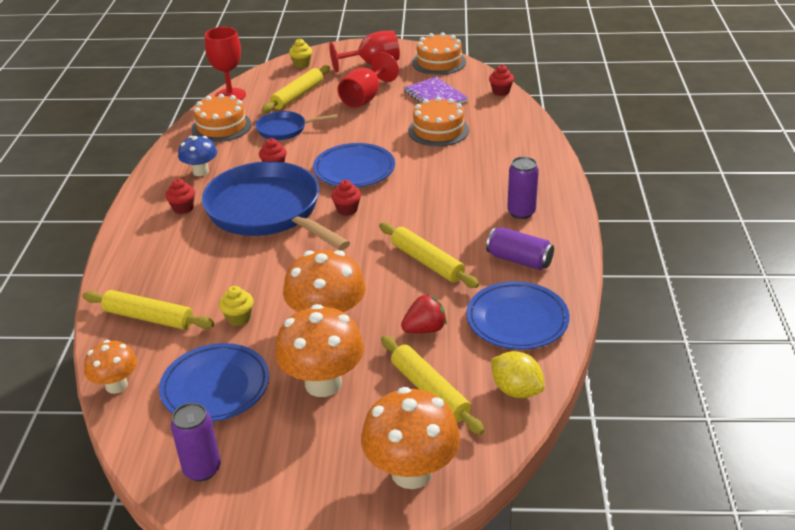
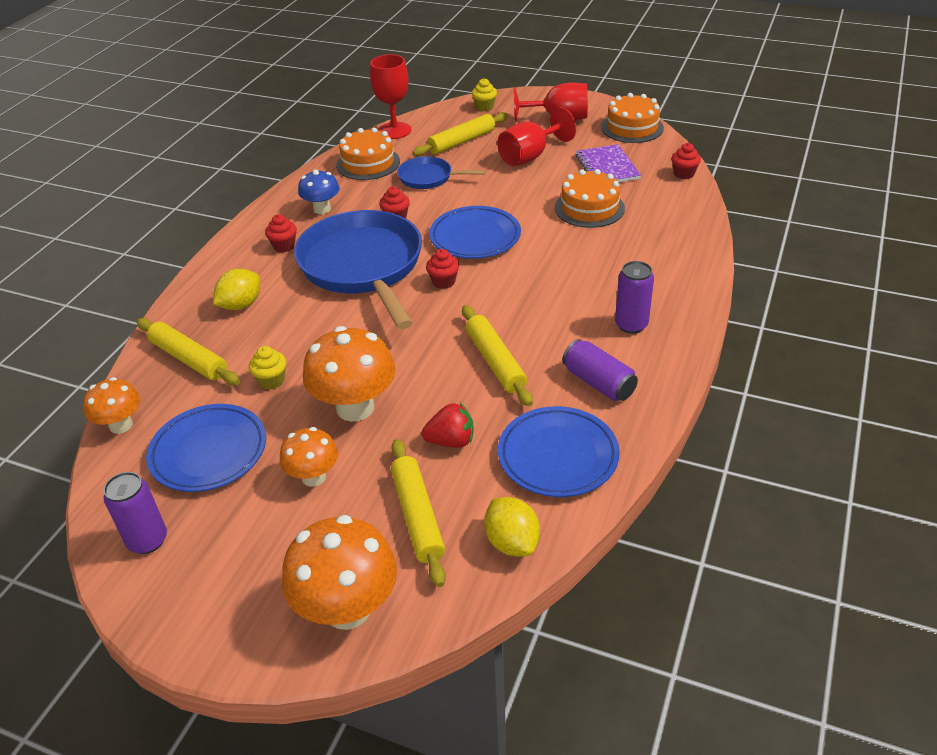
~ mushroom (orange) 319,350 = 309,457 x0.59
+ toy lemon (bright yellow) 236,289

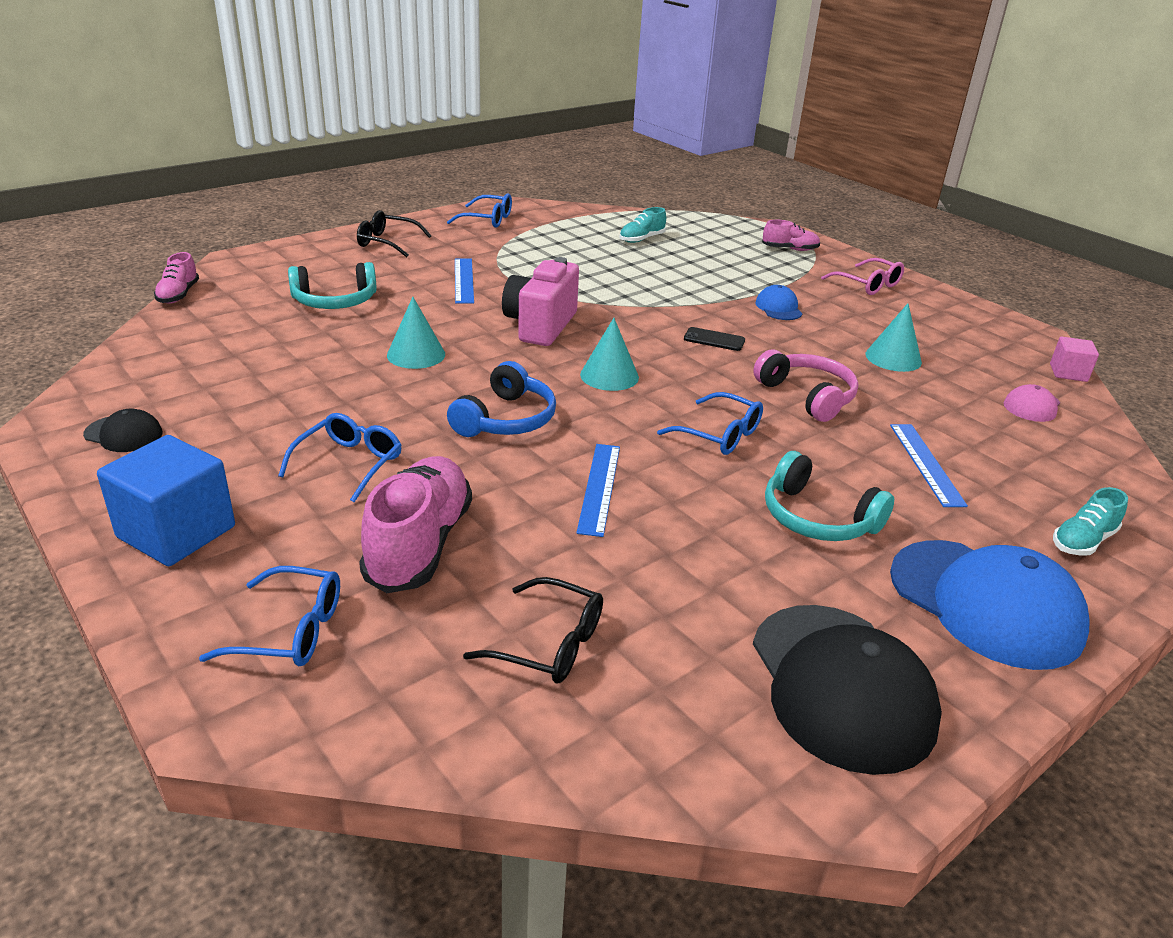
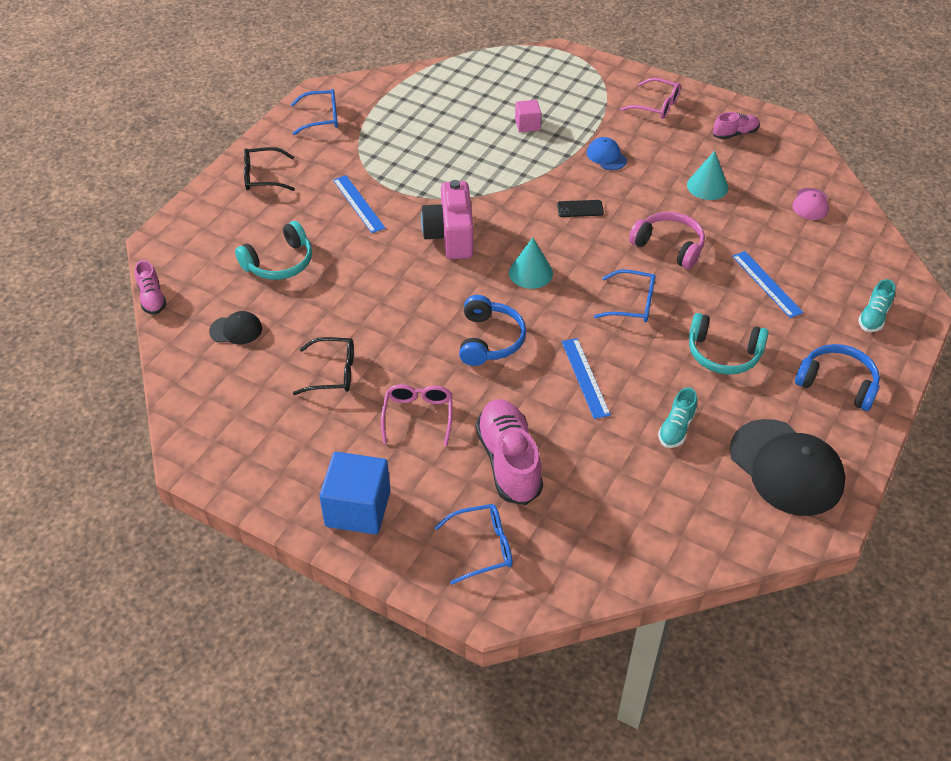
~ sneaker (aqua) 642,225 to 677,417
~ sneaker (rose-pink) 791,235 to 736,126
- cone shape (aqua) 416,333
~ block (rose-pink) 1074,359 to 528,116
~ peaked cap (jet-black) 123,430 to 235,327
~ glasses (blue) 340,457 to glasses (rose-pink) 416,415
~ peaked cap (blue) 989,605 to over-ear headphones (blue) 837,377
~ glasses (jet-black) 533,630 to 323,366

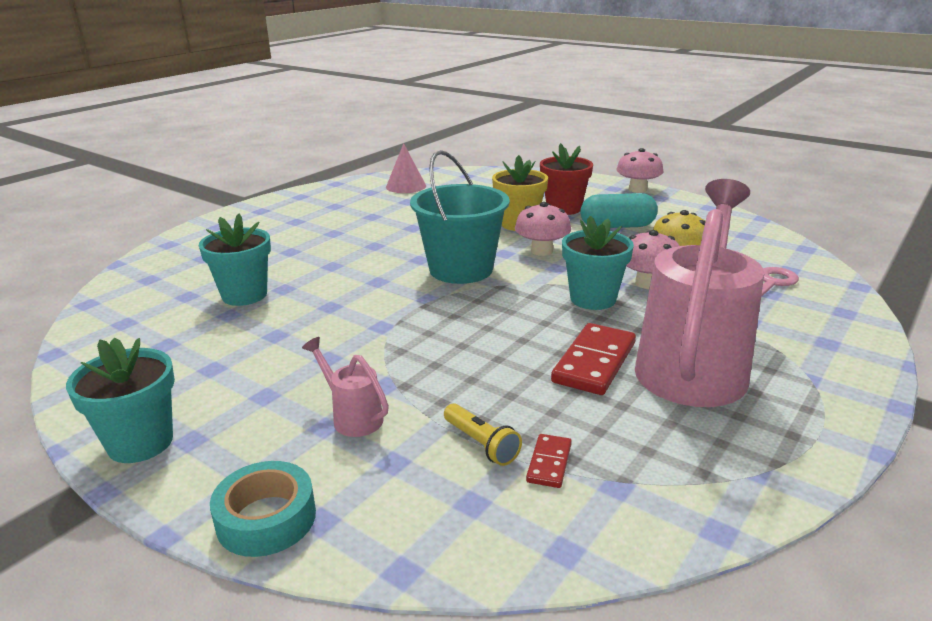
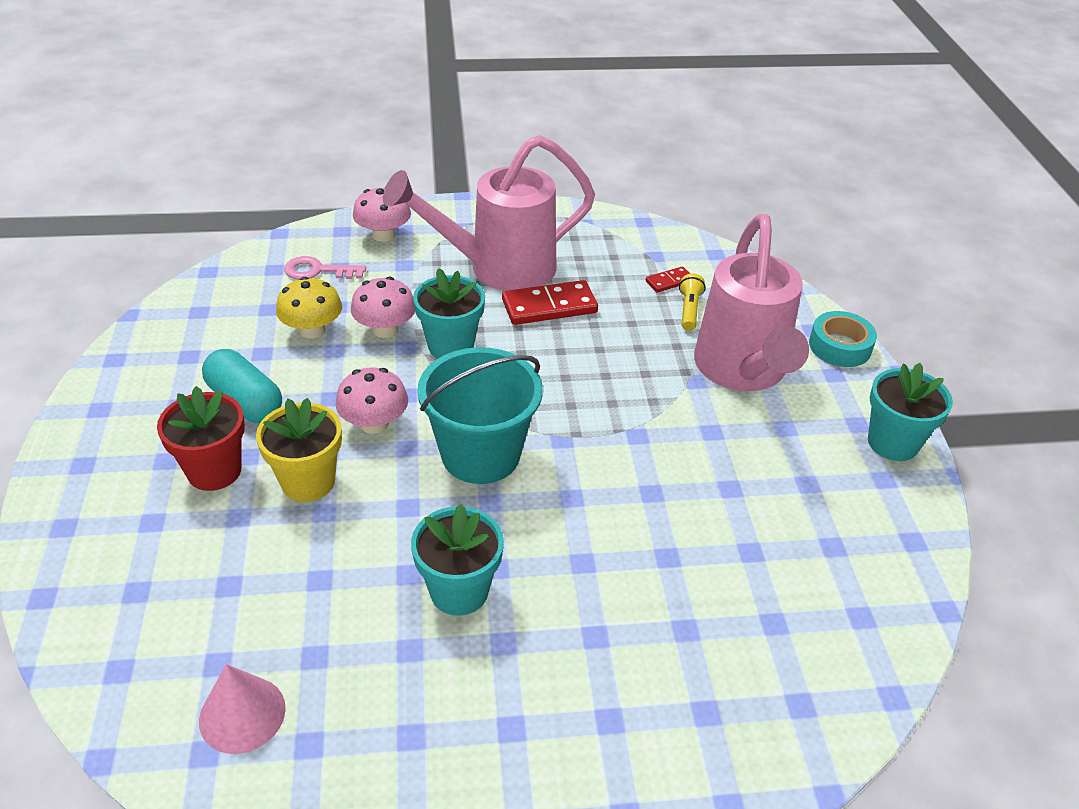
~ mushroom (rose-pink) 639,170 to 382,215
~ potted plant (aqua) 234,259 to 457,560
~ watering pot (rose-pink) 345,387 = 751,302 x2.43

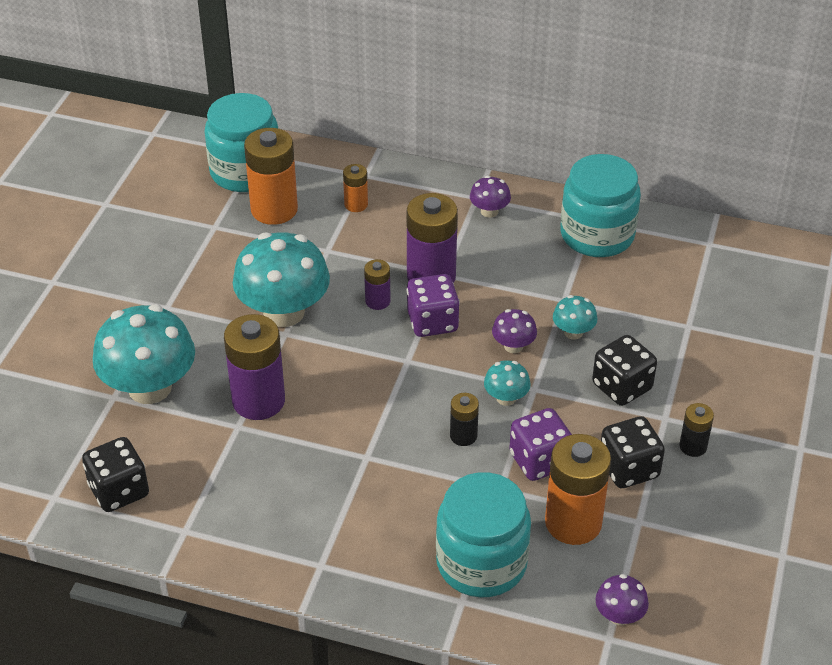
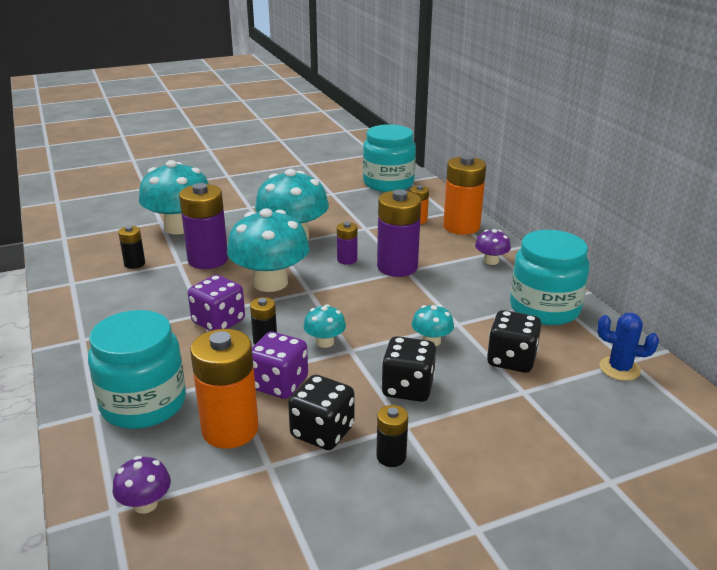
~ AA battery (orange) 271,176 to 464,195
~ die (royal purple) 433,305 to 216,303
- mushroom (royal purple) 514,331
~ die (jet-black) 115,474 to 514,341
+ mushroom (aqua) 268,250
+ AA battery (jet-black) 131,247
+ prickly plant (blue) 628,347

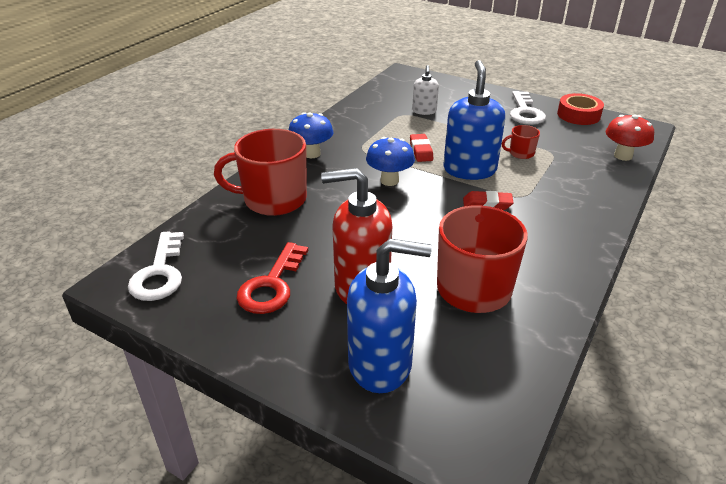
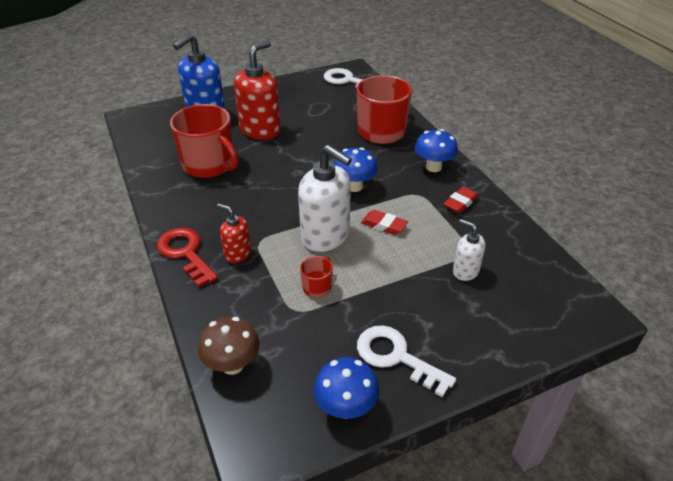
~ soap dispenser (blue) 474,120 to soap dispenser (snow-white) 325,198
~ roll of tape (crimson) 580,109 to mushroom (blue) 346,388
~ mushroom (crimson) 630,138 to mushroom (russet) 229,345
~ pencil eraser (crimson) 488,200 to 461,200
~ door key (crimson) 272,278 to 187,258
+ soap dispenser (crimson) 234,233

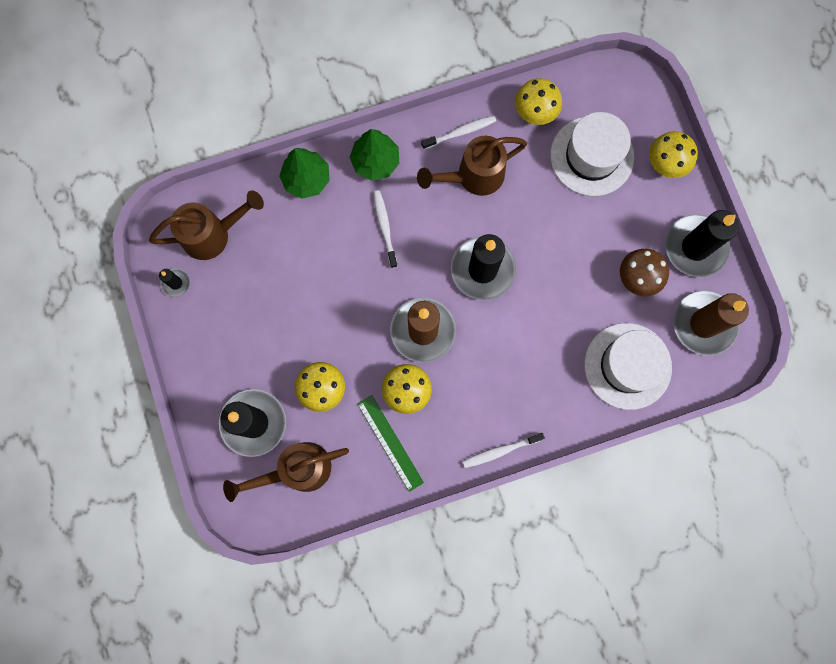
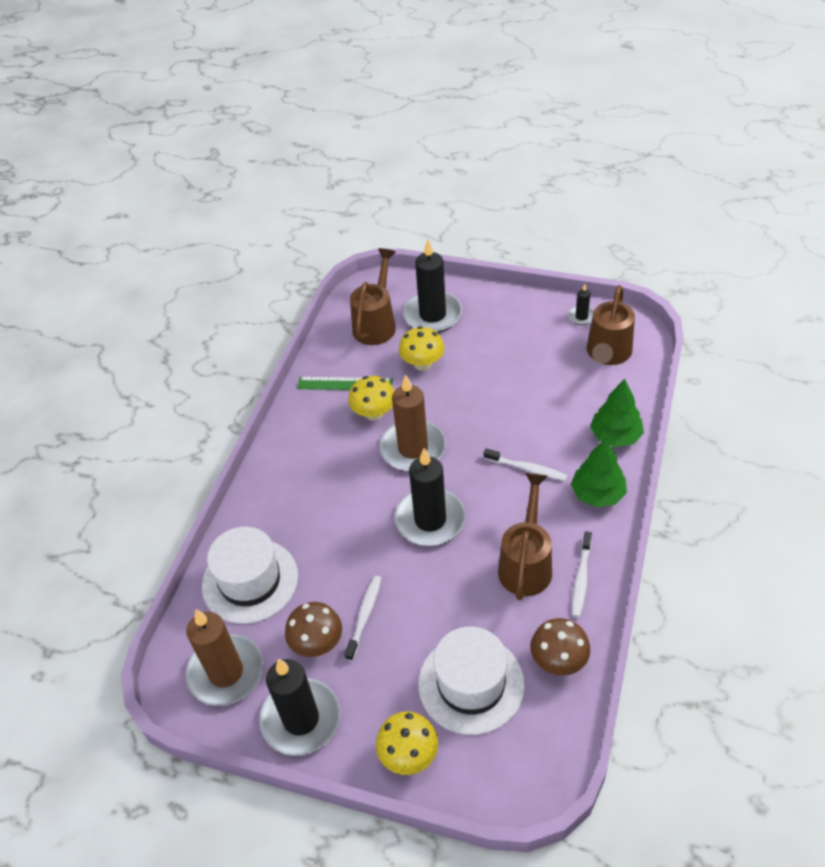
~ mushroom (bright yellow) 538,101 to mushroom (russet) 560,647
~ tooth brush (snow-white) 503,450 to 363,618

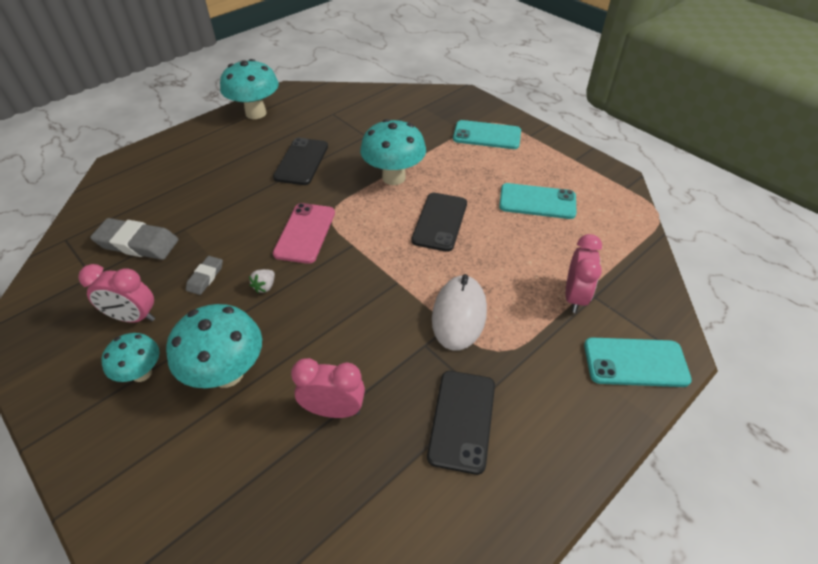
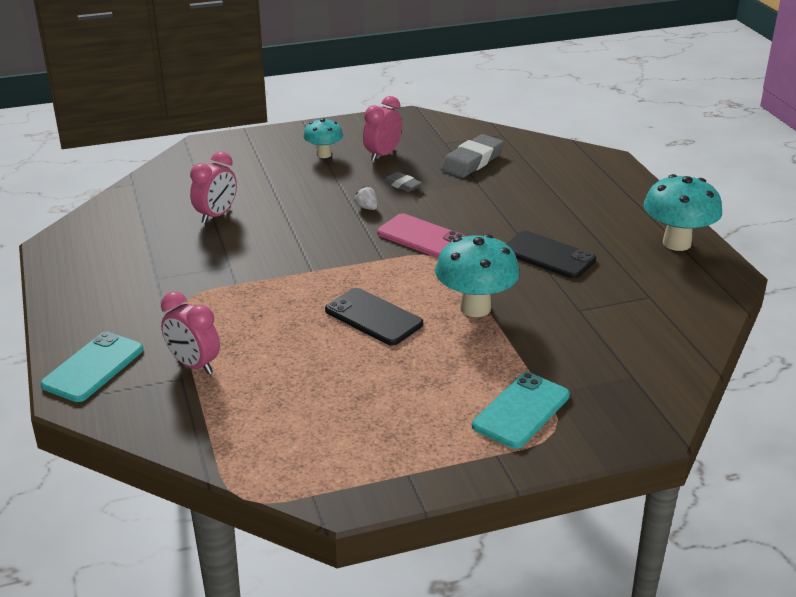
- phone (aqua) 538,201
- mouse (snow-white) 459,312
- mushroom (aqua) 214,346
- phone (jet-black) 461,423

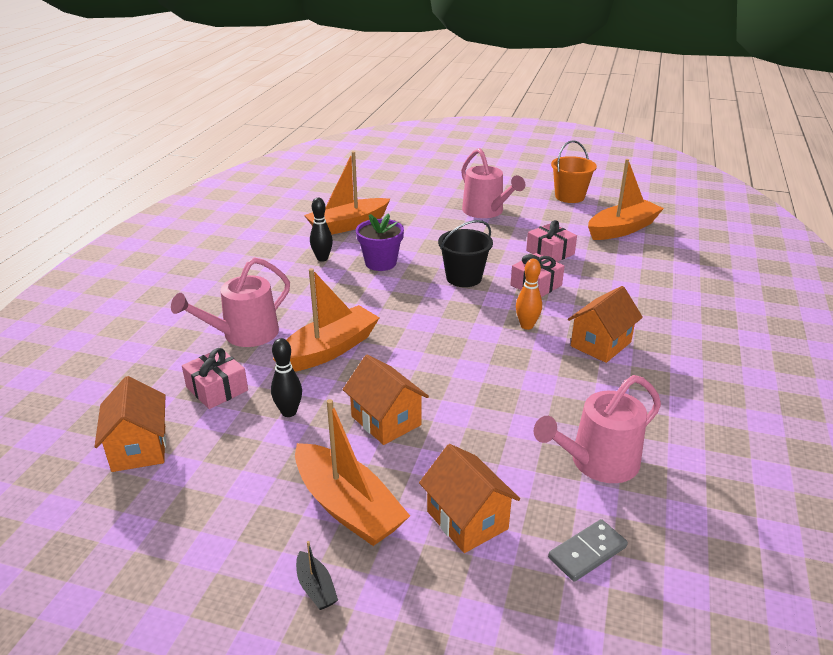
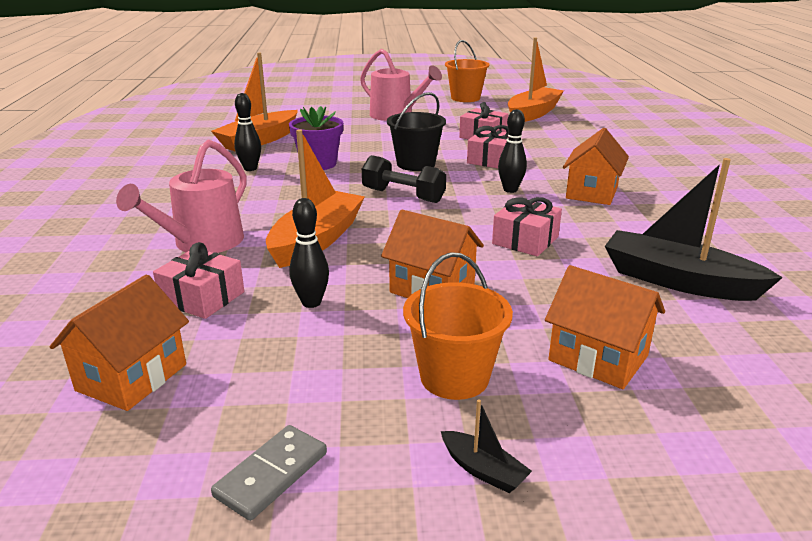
~ bowling pin (orange) 529,294 to bowling pin (jet-black) 512,151
~ watering pot (rose-pink) 597,429 to boat (jet-black) 694,229
~ toy house (orange) 130,424 = 119,343 60 degrees clockwise
~ boat (orange) 352,472 to sand bucket (orange) 458,326
~ domino (gray) 588,550 to 269,473
+ free weight (jet-black) 404,179
+ present (rose-pink) 527,226

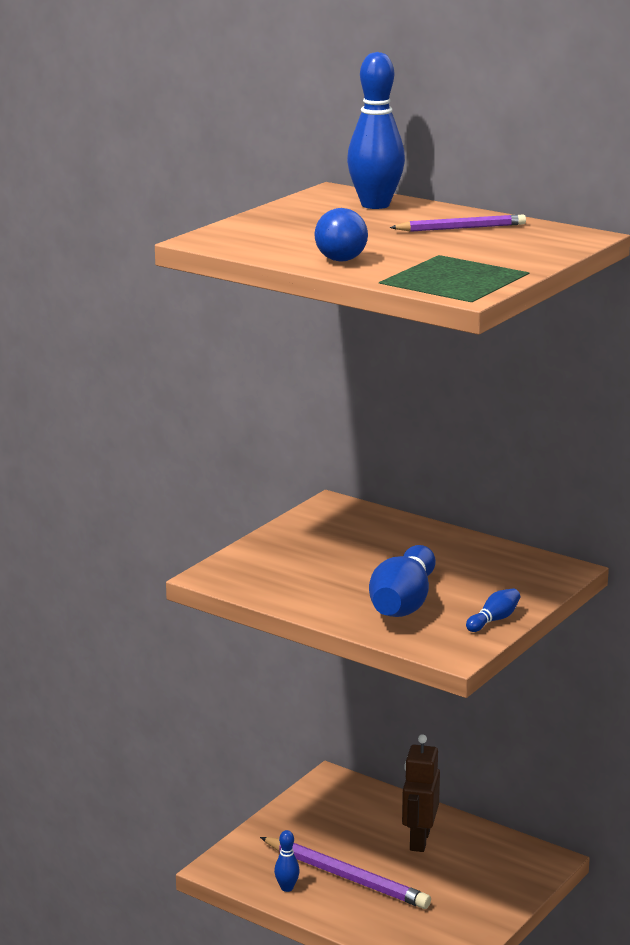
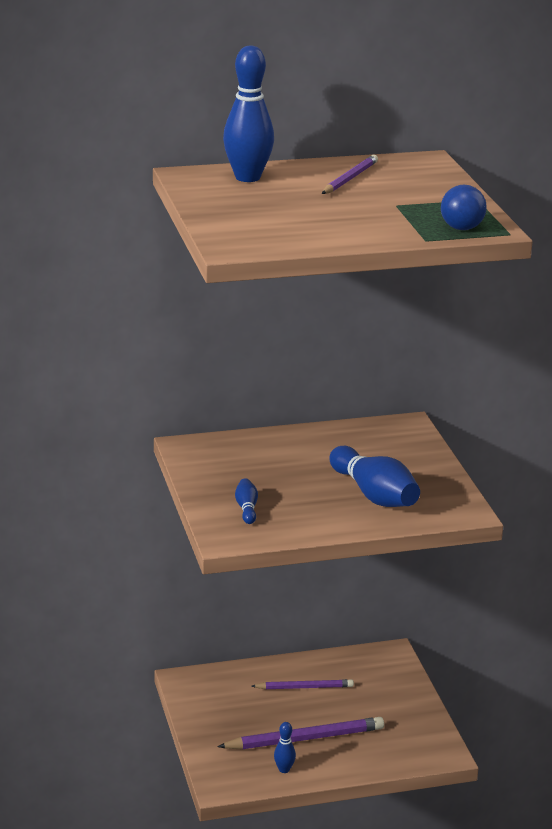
~ play ball (blue) 341,235 to 464,207
~ bowling pin (blue) 493,610 to 246,501
~ toy robot (russet) 421,793 to lead pencil (royal purple) 302,684

